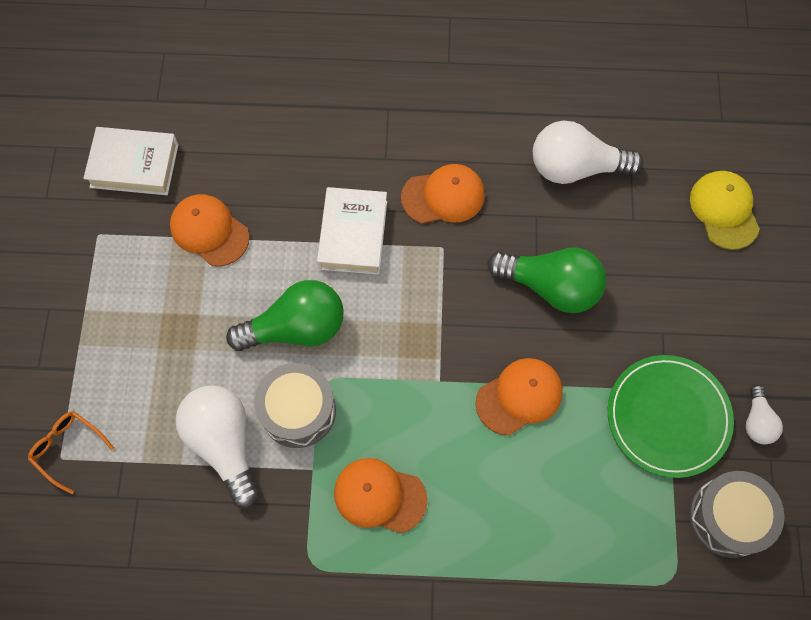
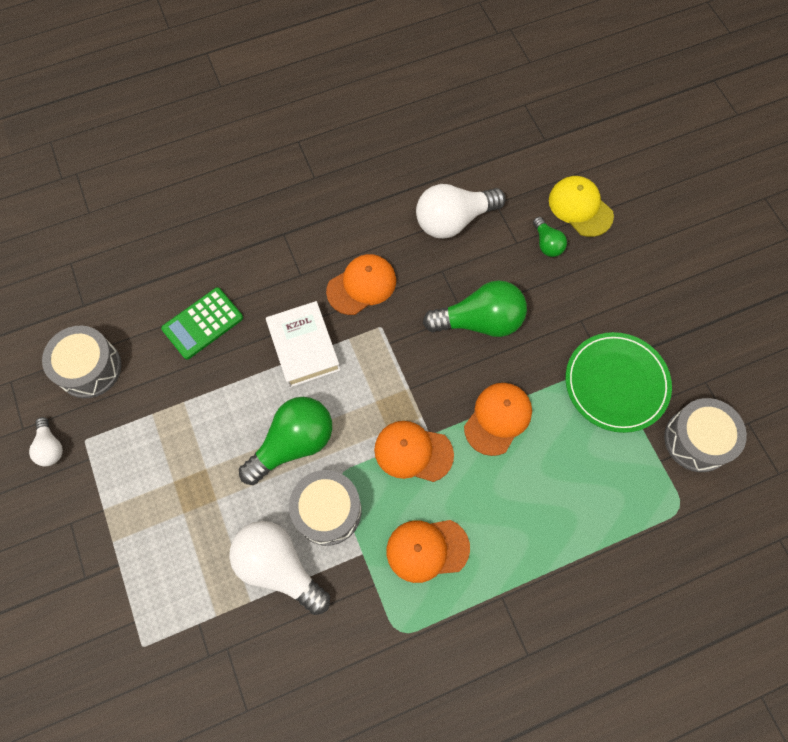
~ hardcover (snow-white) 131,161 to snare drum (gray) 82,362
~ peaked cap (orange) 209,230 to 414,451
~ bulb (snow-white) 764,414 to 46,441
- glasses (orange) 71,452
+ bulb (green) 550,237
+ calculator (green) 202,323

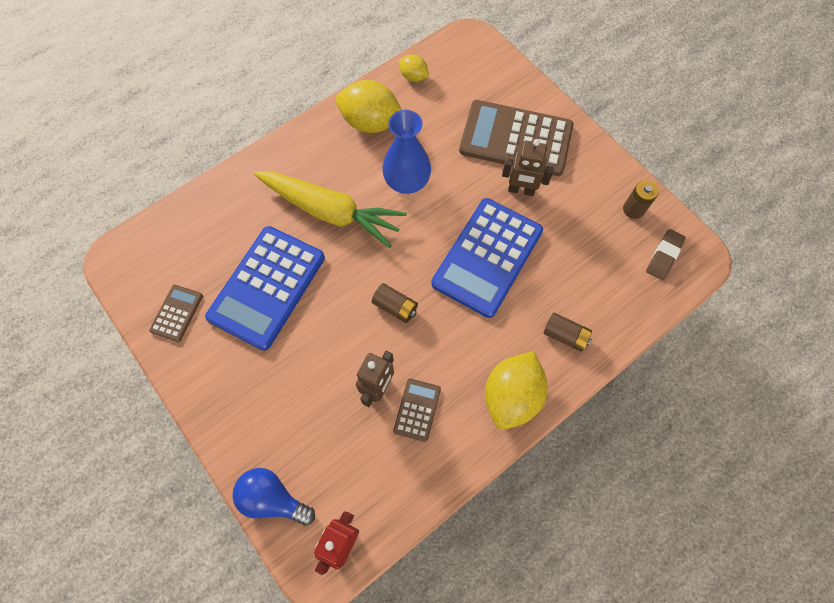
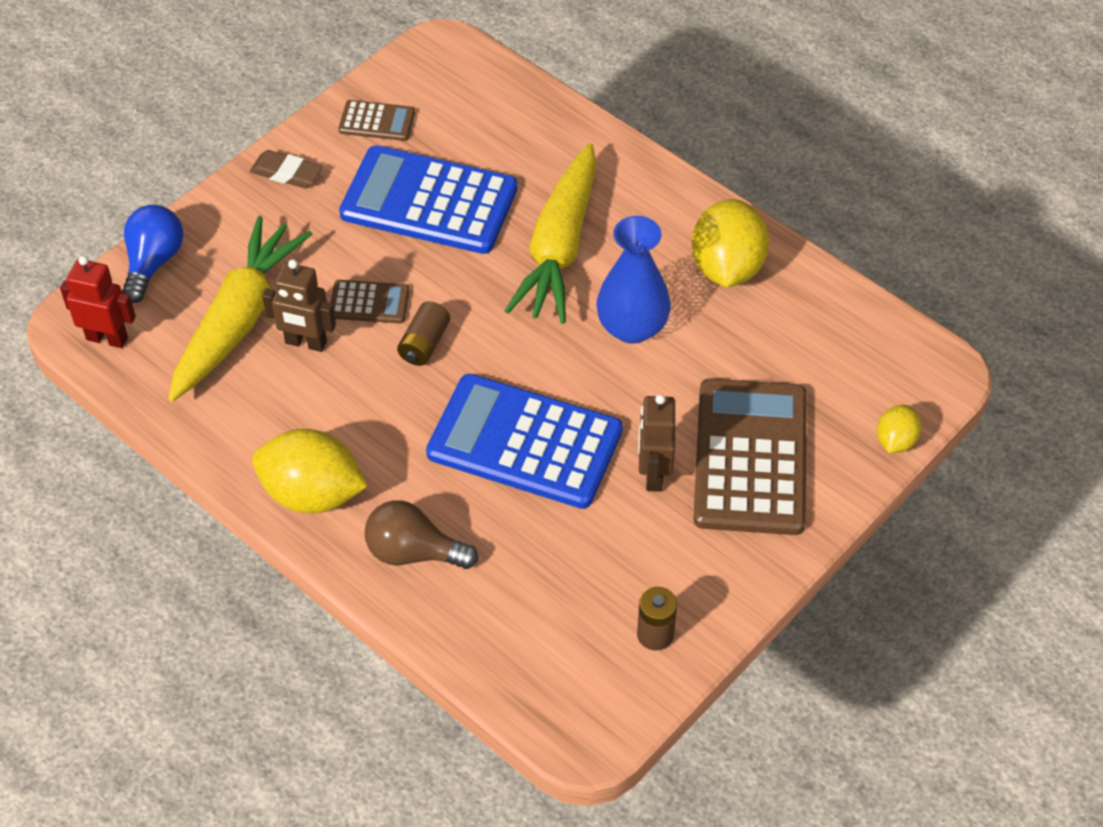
~ toy lemon (bright yellow) 414,68 to 899,429
~ pencil eraser (russet) 666,254 to 286,169
~ AA battery (russet) 567,332 to bulb (russet) 421,534
~ calculator (russet) 417,410 to 370,301
+ carrot (bright yellow) 240,309

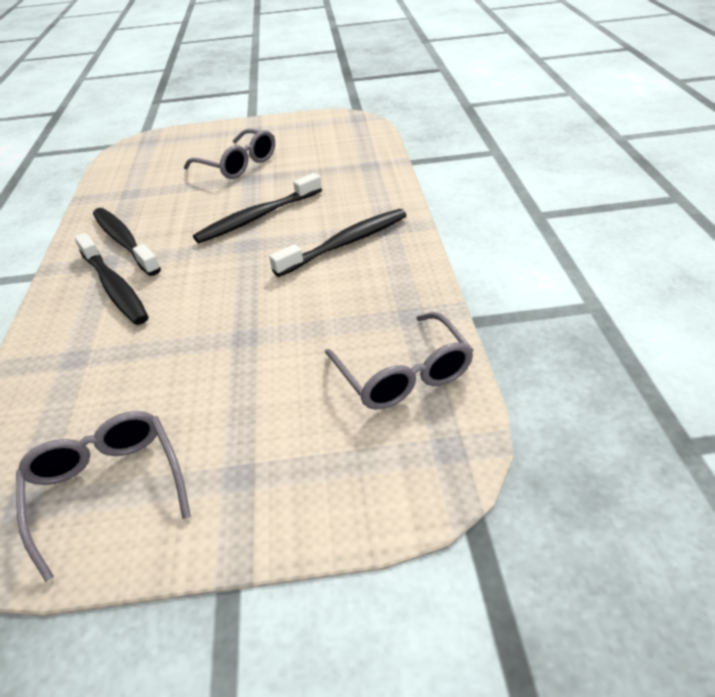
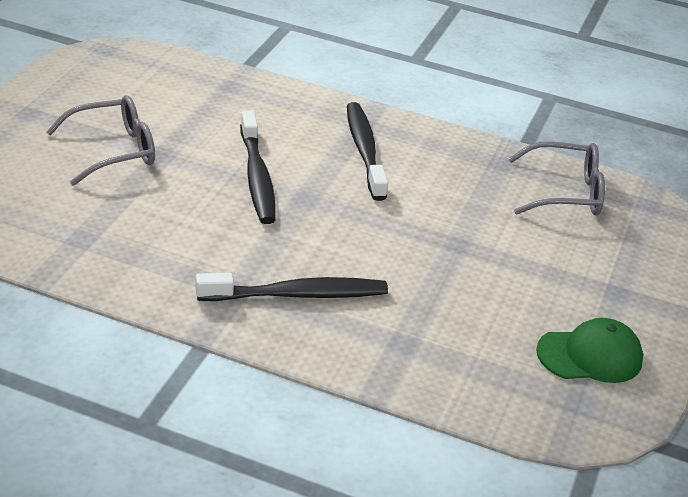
- tooth brush (jet-black) 127,242
~ glasses (gray) 103,496 to peaked cap (green) 589,350

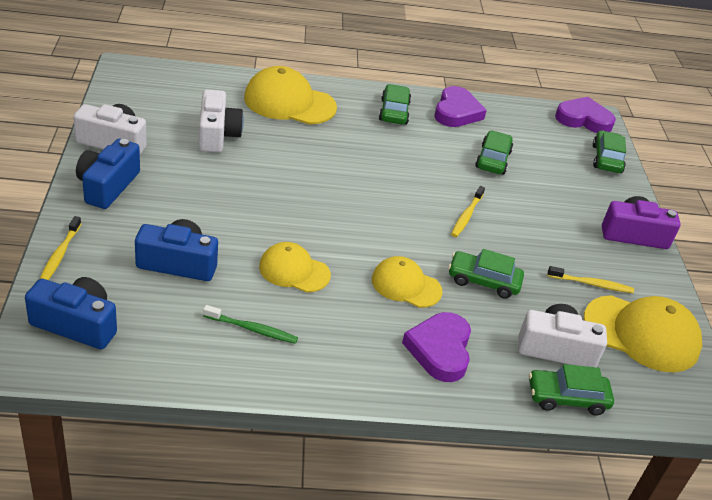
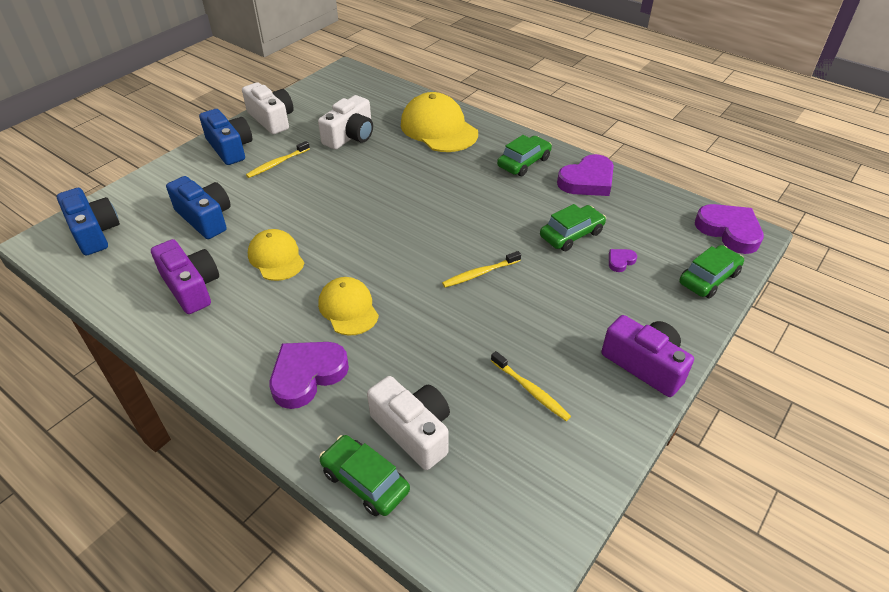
~ compact camera (blue) 108,174 = 225,137 90 degrees clockwise
~ tooth brush (bright yellow) 60,248 to 278,159
- automobile (green) 486,274
- peaked cap (bright yellow) 643,333
~ tooth brush (green) 250,324 to compact camera (royal purple) 185,276
+ love heart (royal purple) 623,260

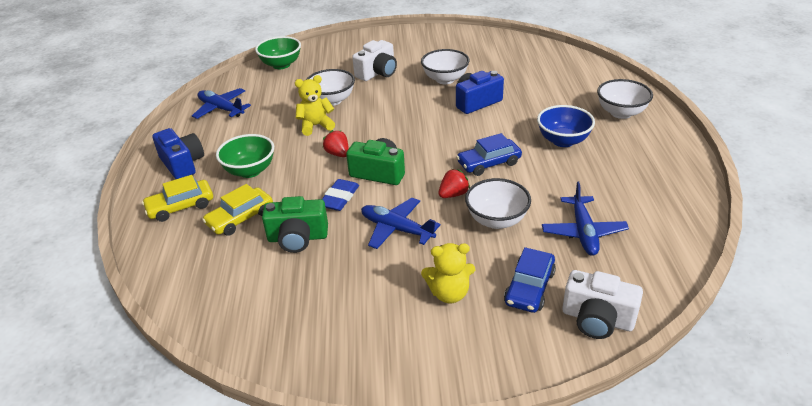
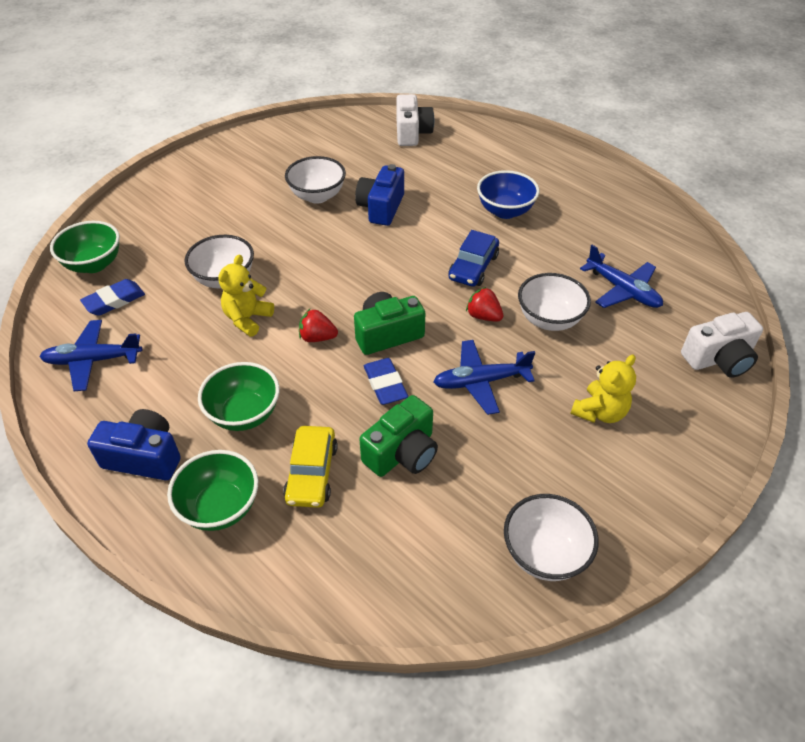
~ compact camera (snow-white) 374,60 to 415,120
~ deep dish (snow-white) 625,99 to 551,537
~ strawberry (crimson) 454,183 = 484,304 60 degrees counterclockwise
~ automobile (bright yellow) 177,198 to deep dish (green) 212,490
- automobile (blue) 530,280
+ pencil eraser (blue) 112,297

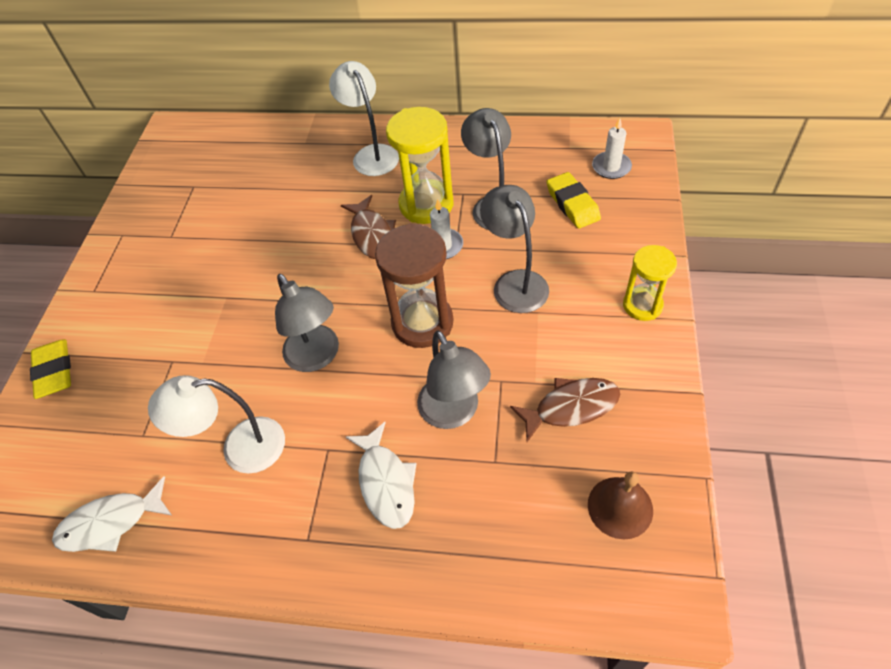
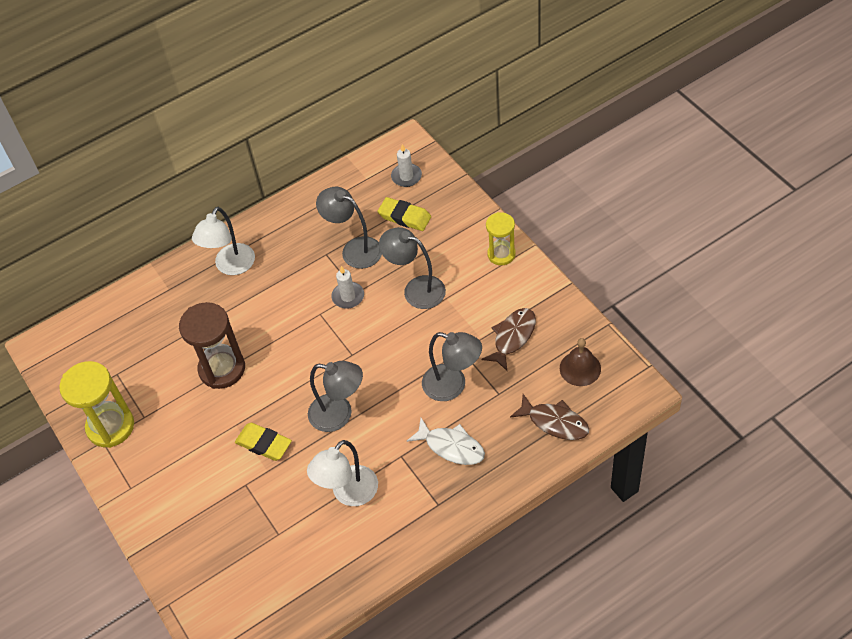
~ lamp (snow-white) 364,118 = 223,241 90 degrees counterclockwise
~ hourglass (bright yellow) 420,165 to 96,404
~ fish figure (russet) 368,227 to 549,417
~ hourglass (russet) 414,285 to 212,345
~ pencil eraser (bright yellow) 50,369 to 263,442
- fish figure (snow-white) 112,514

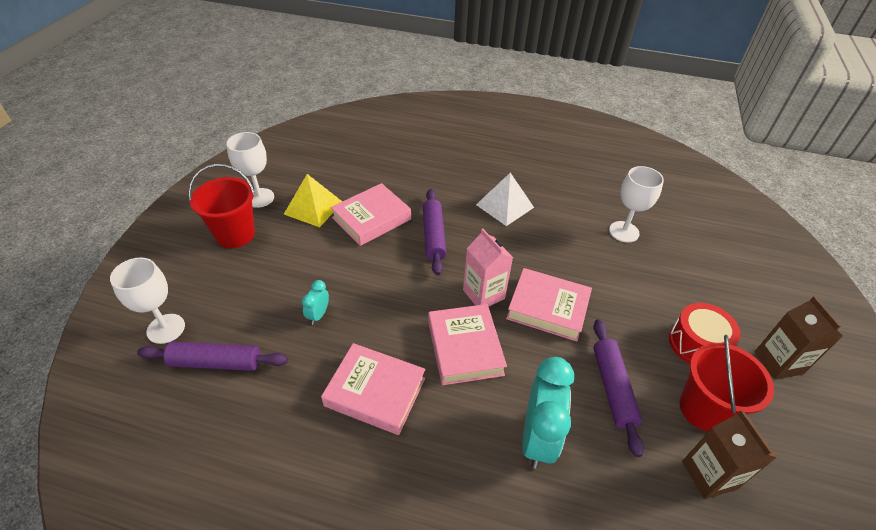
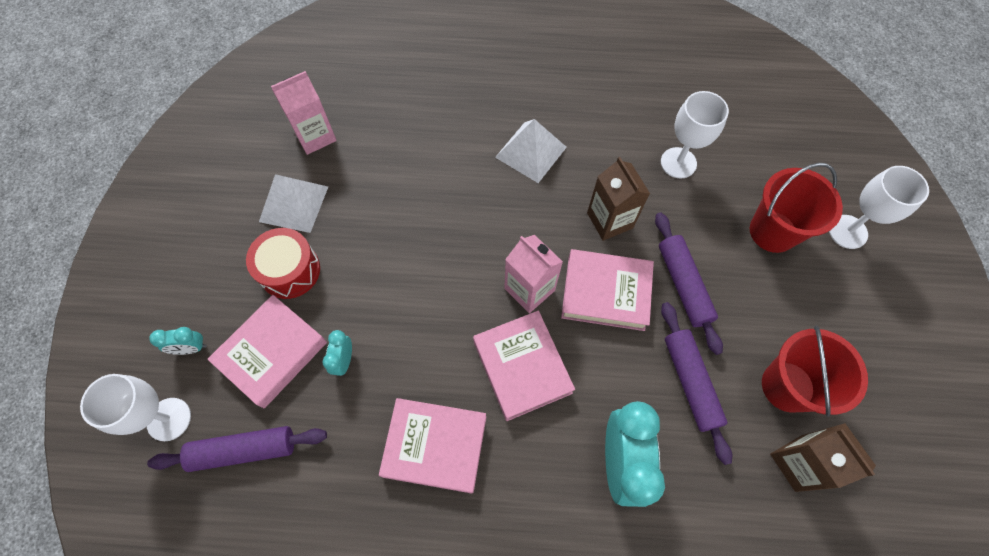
~ chalice (snow-white) 250,170 to 879,207
~ sand bucket (crimson) 221,206 to 796,208
~ solid pyramid (bright yellow) 313,200 to solid pyramid (snow-white) 293,203
~ hardcover (rose-pink) 371,214 to 267,351
~ rolling pin (royal purple) 434,232 to 689,283
~ milk carton (russet) 799,338 to 618,199
~ snare drum (crimson) 705,333 to 283,263
+ milk carton (rose-pink) 304,113
+ bedside clock (aqua) 178,341

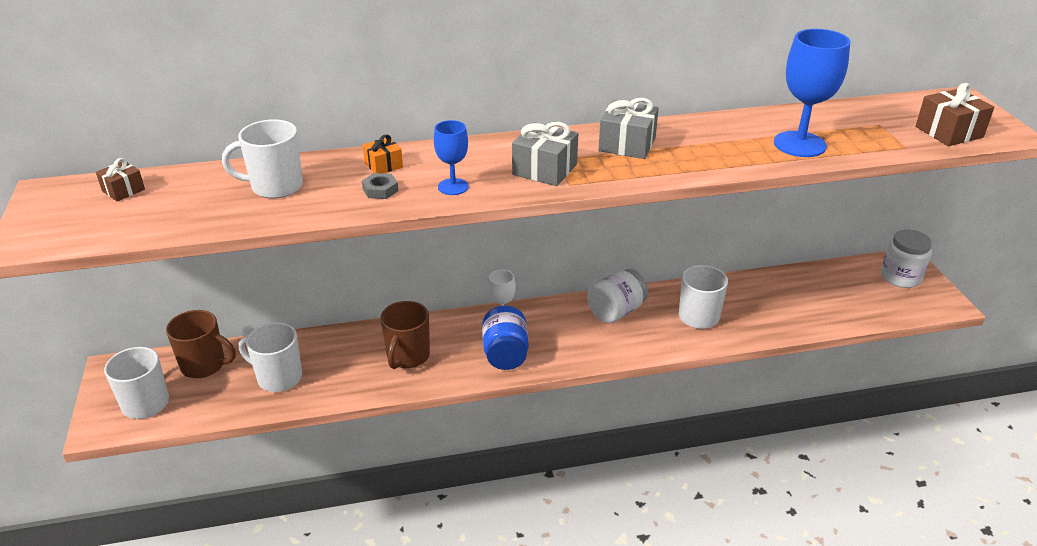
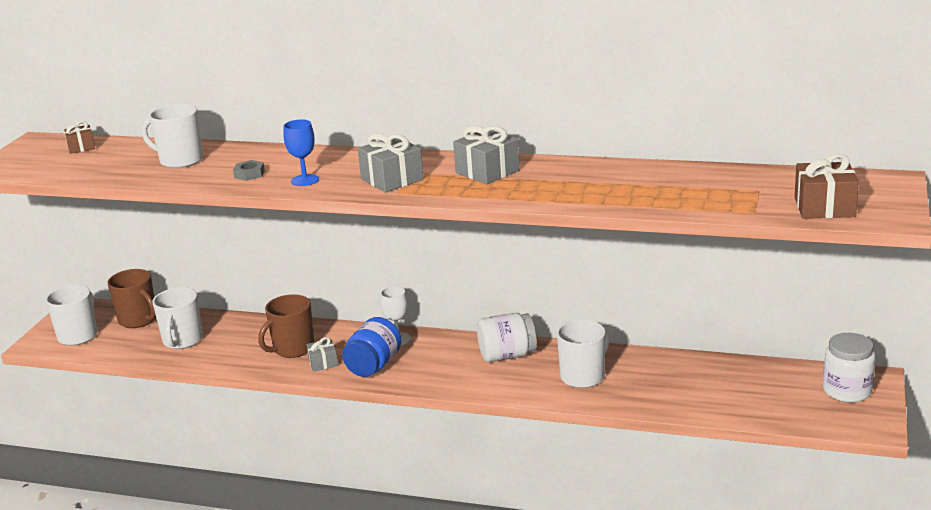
- chalice (blue) 812,93
- present (orange) 383,153
~ mug (snow-white) 270,357 = 177,318 135 degrees counterclockwise
+ present (gray) 322,354

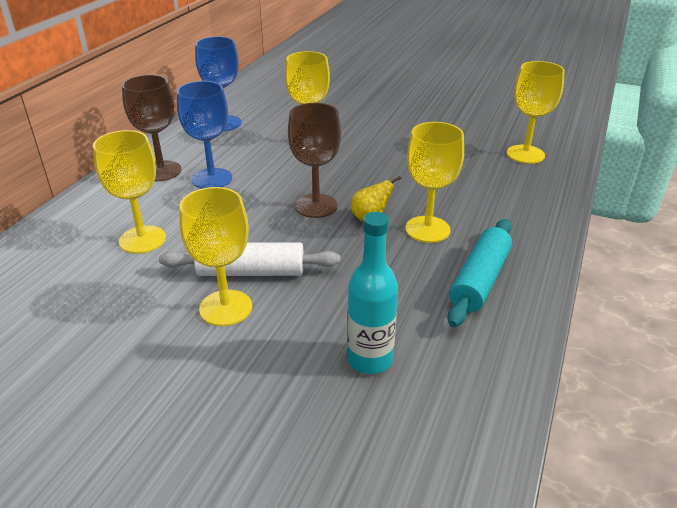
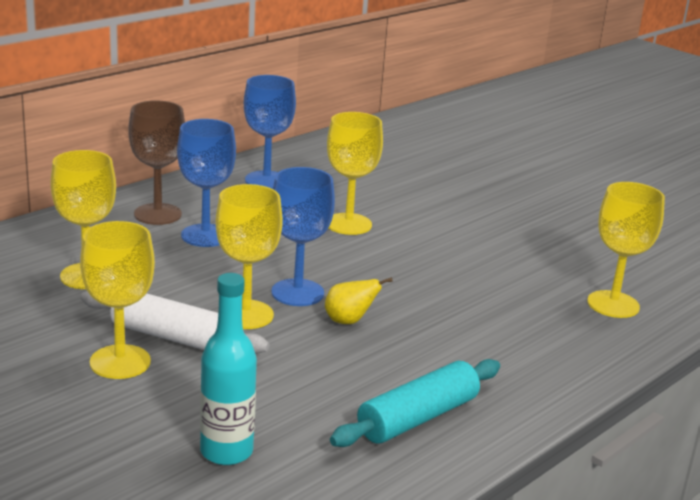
~ chalice (russet) 314,160 to chalice (blue) 303,236
~ chalice (bright yellow) 434,182 to 249,256

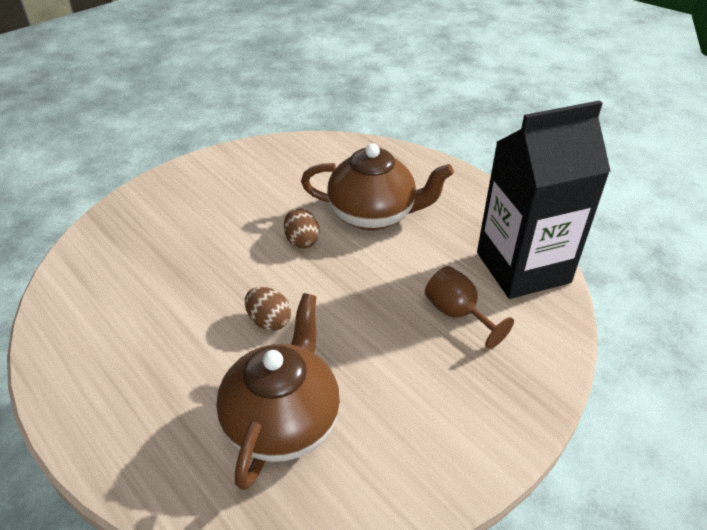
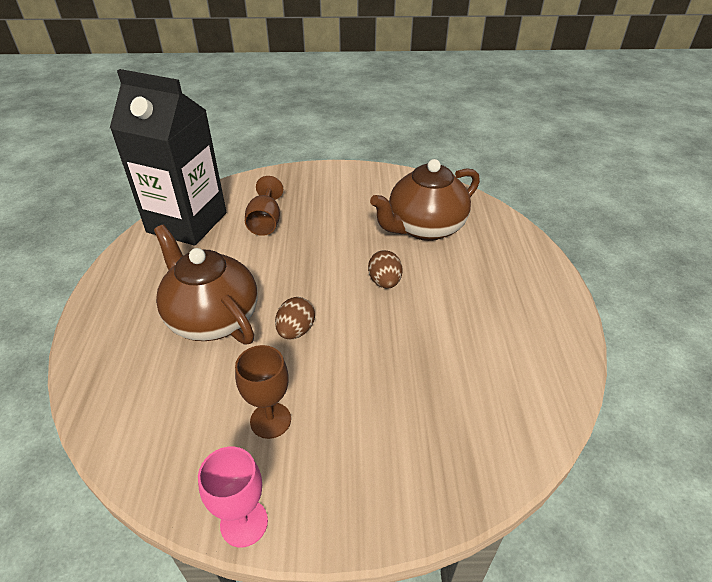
+ chalice (russet) 263,392
+ chalice (rose-pink) 233,497

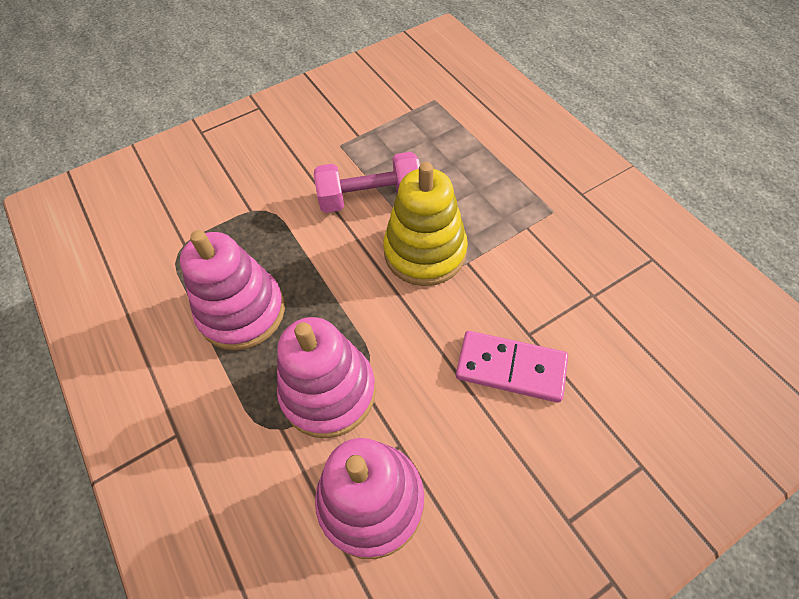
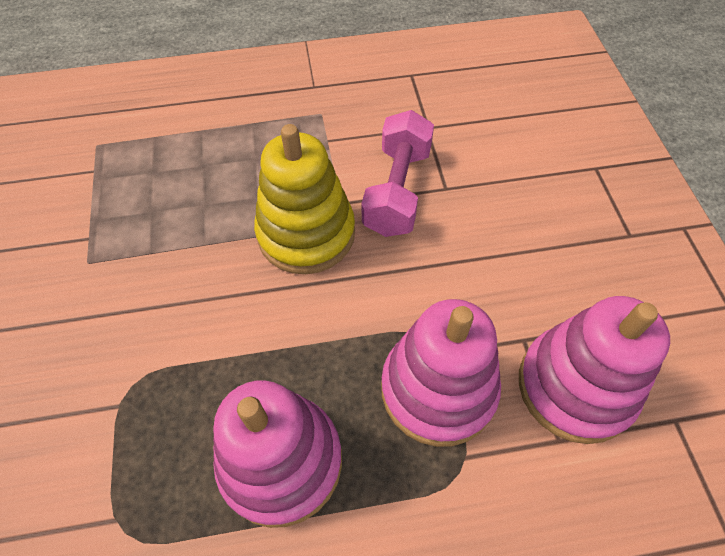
~ free weight (rose-pink) 367,182 to 397,173
- domino (rose-pink) 512,367

